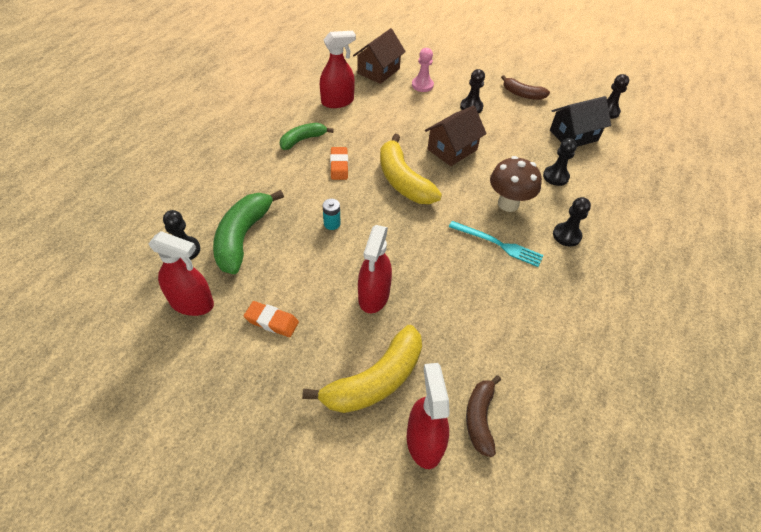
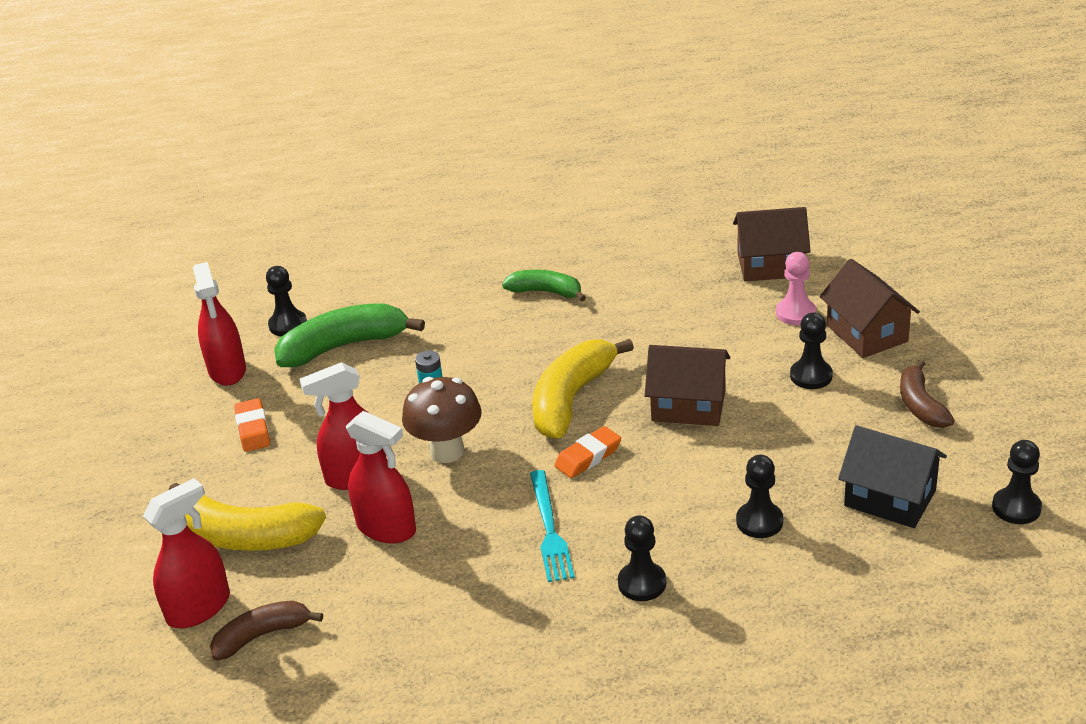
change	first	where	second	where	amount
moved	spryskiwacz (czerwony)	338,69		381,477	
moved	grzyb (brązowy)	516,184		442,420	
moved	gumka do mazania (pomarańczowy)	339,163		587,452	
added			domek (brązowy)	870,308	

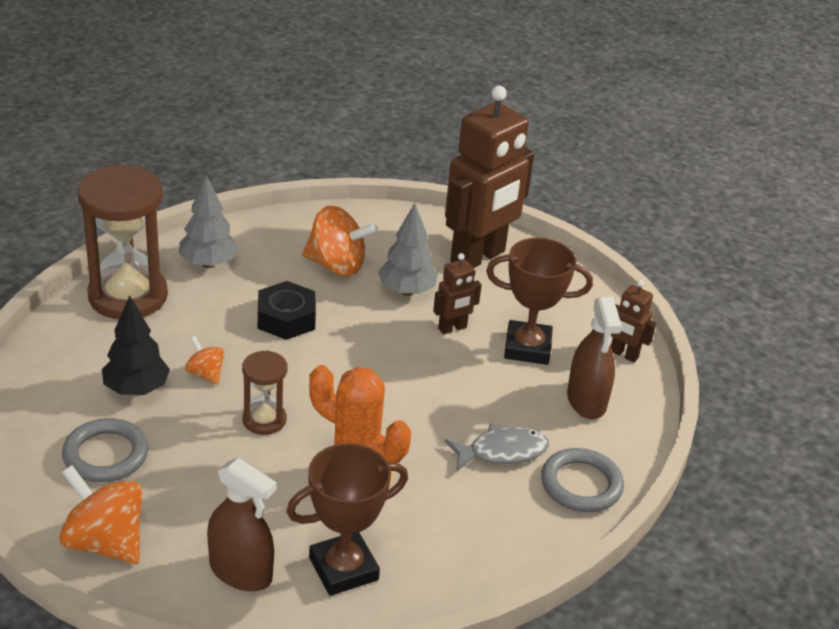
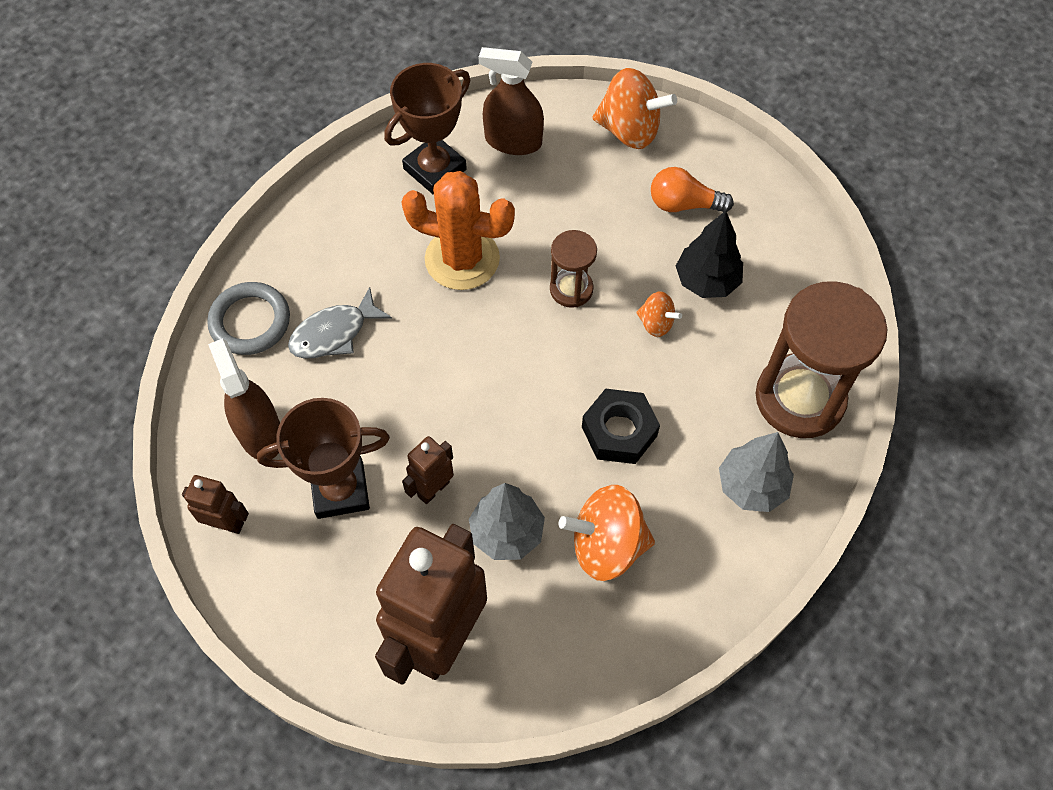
change	first	where	second	where	amount
replaced	pierścień (szary)	105,450	żarówka (pomarańczowy)	692,189	

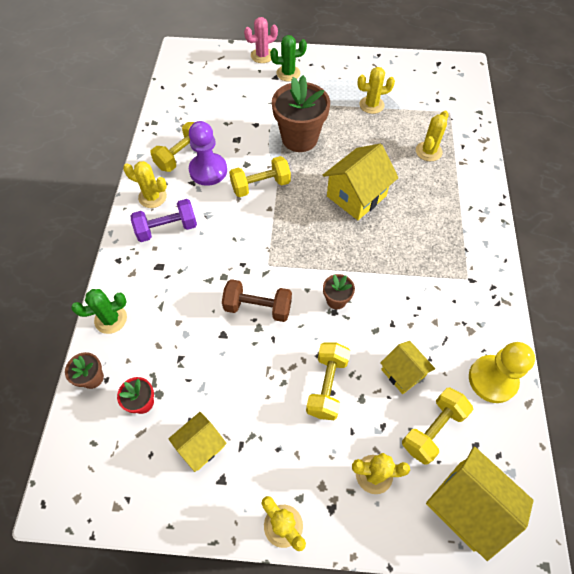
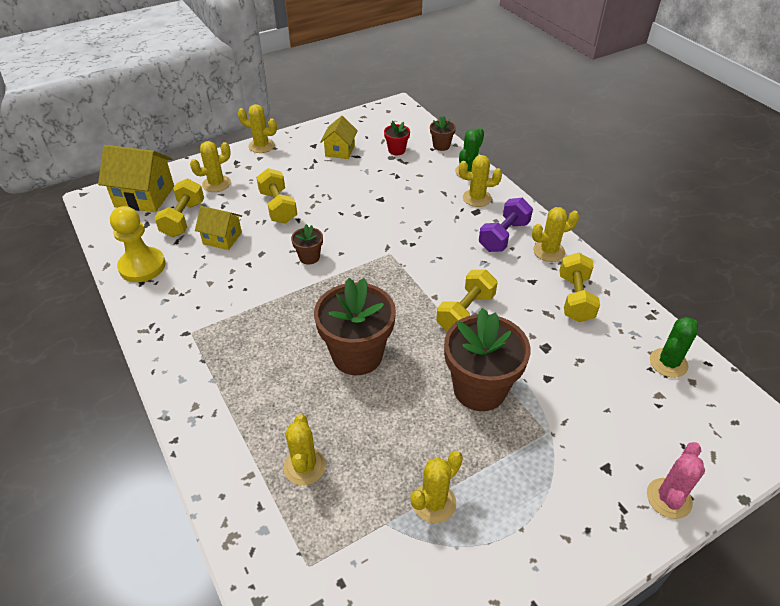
change	first	where	second	where	amount
replaced	domek (żółty)	360,181	doniczka (brązowy)	355,326	
added			kaktus (żółty)	480,181	
moved	kaktus (zielony)	288,58		674,347	
removed	pionek (fioletowy)	208,153			
removed	hantel (brązowy)	257,300			

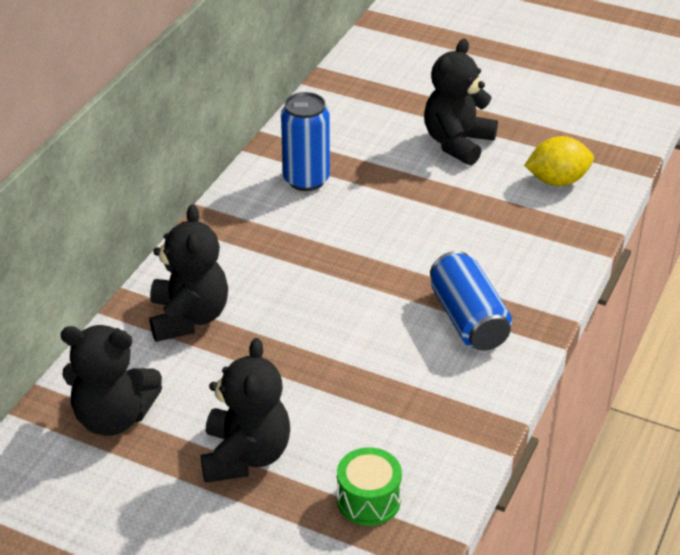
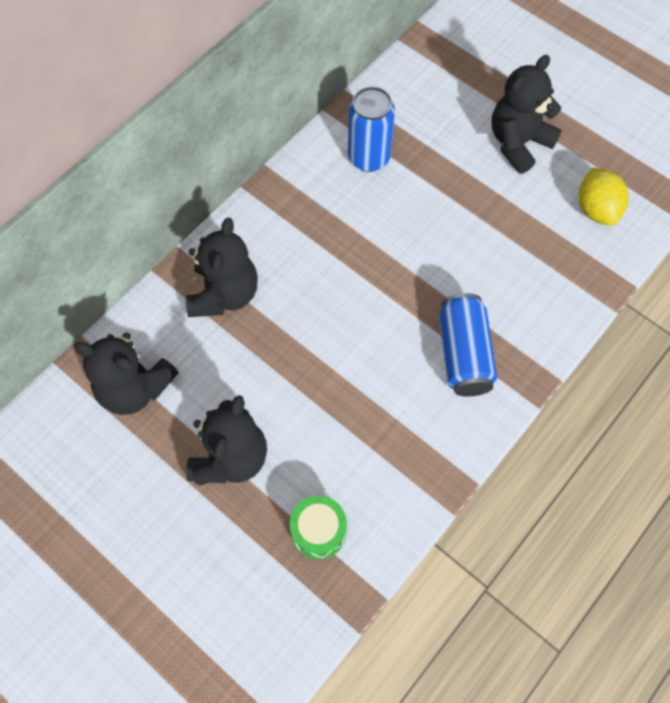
change	first	where	second	where	amount
turned	cytryna (żółty)	559,161		604,197	75 degrees clockwise

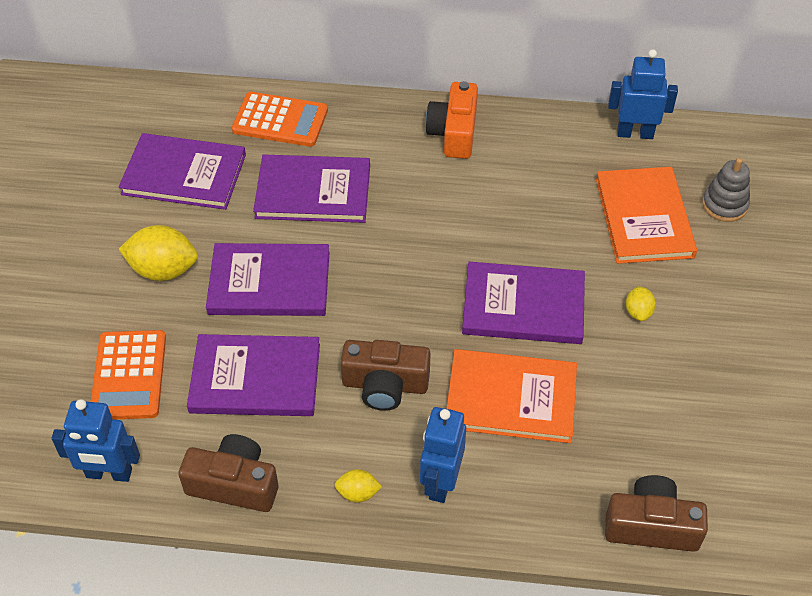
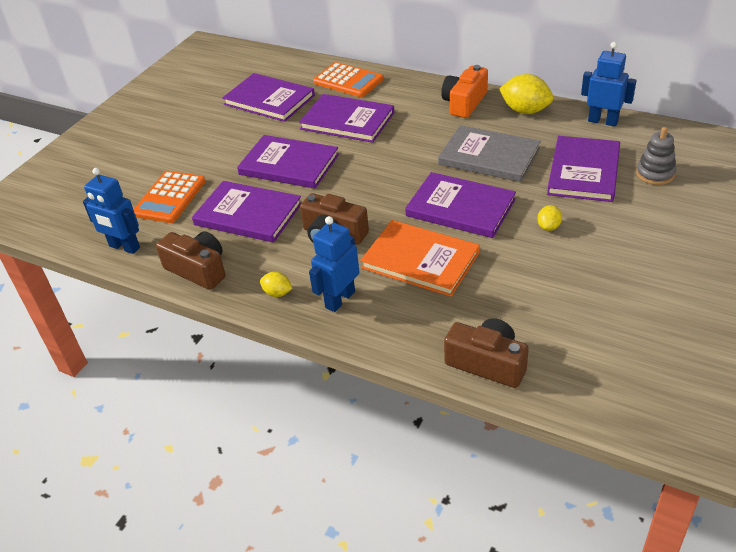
change	first	where	second	where	amount
added			książka (szary)	489,153	
moved	cytryna (żółty)	158,253		526,94	
recoloured	książka (pomarańczowy)	646,215	książka (fioletowy)	583,169	

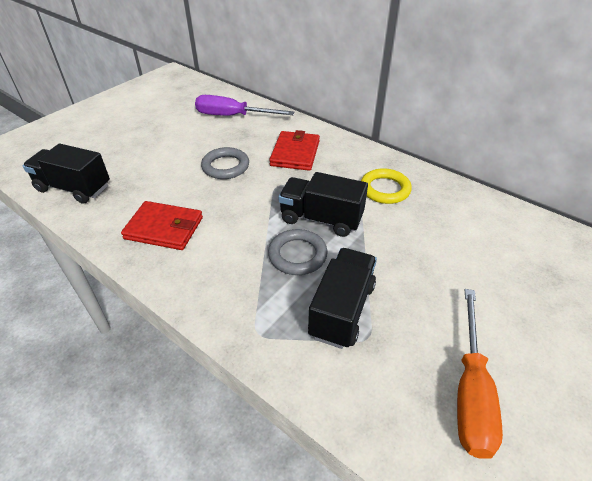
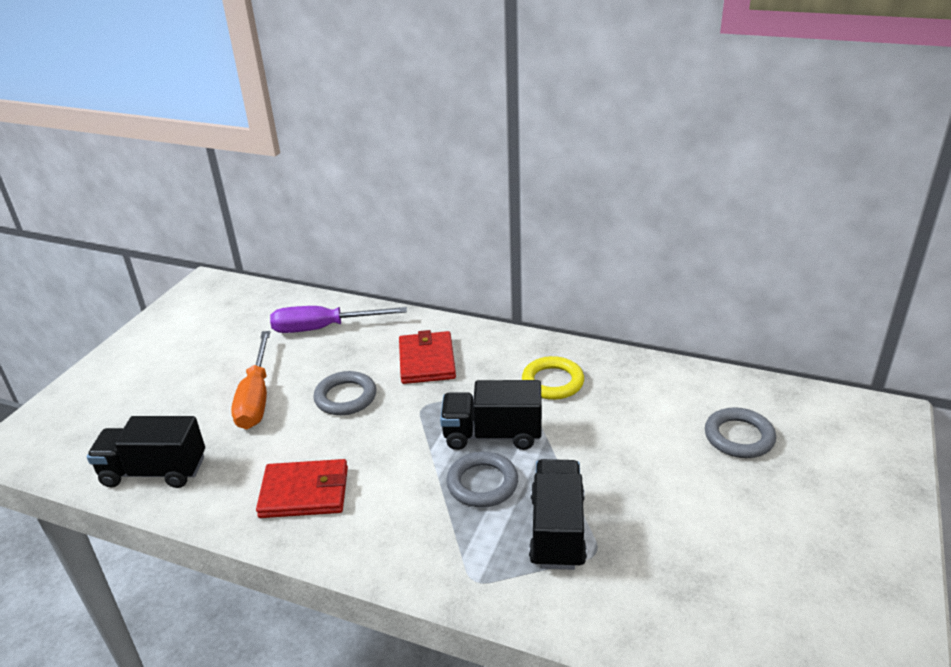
change	first	where	second	where	amount
moved	śrubokręt (pomarańczowy)	480,374		250,380	
added			pierścień (szary)	740,432	

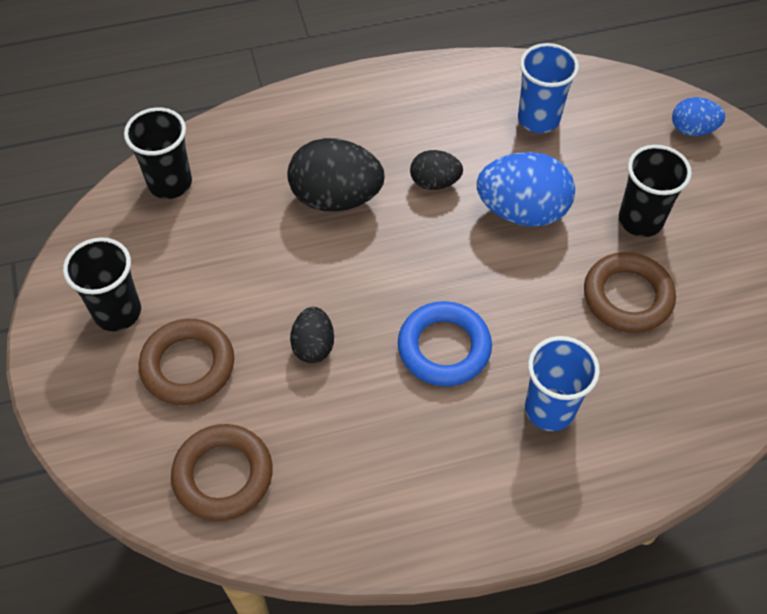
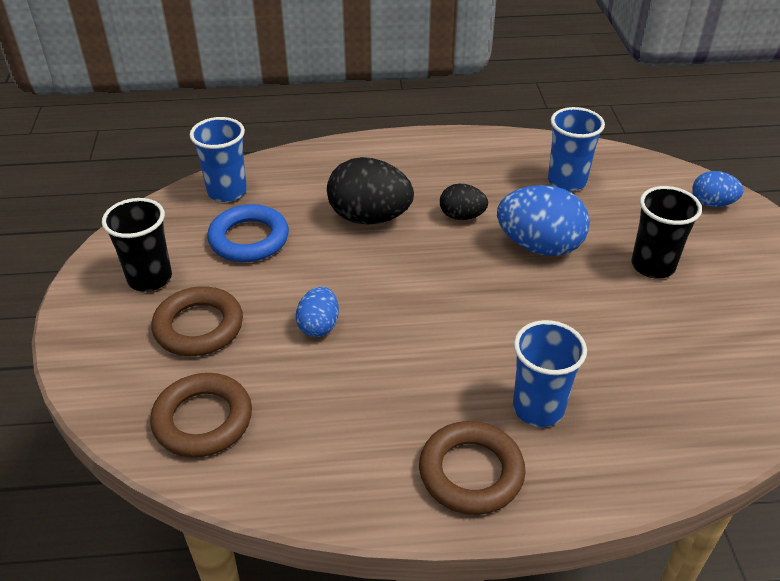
change	first	where	second	where	amount
recoloured	szklanka (czarny)	158,153	szklanka (niebieski)	218,159	
moved	pierścień (niebieski)	445,343		248,233	
recoloured	jajko (czarny)	312,335	jajko (niebieski)	317,312	
moved	pierścień (brązowy)	630,292		472,468	

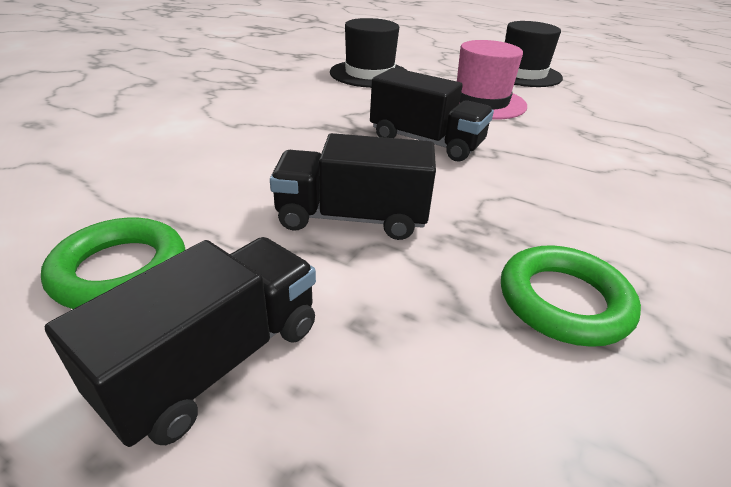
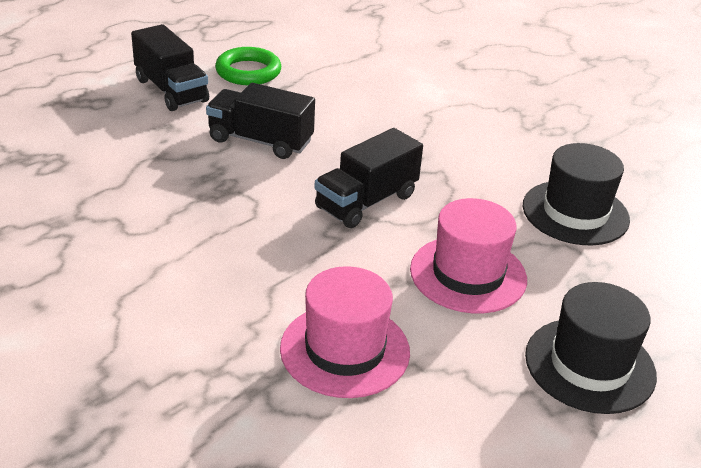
change	first	where	second	where	amount
turned	ciężarówka (czarny)	353,186		260,121	90 degrees counterclockwise
added			kapelusz (różowy)	345,332	
removed	pierścień (zielony)	571,296			

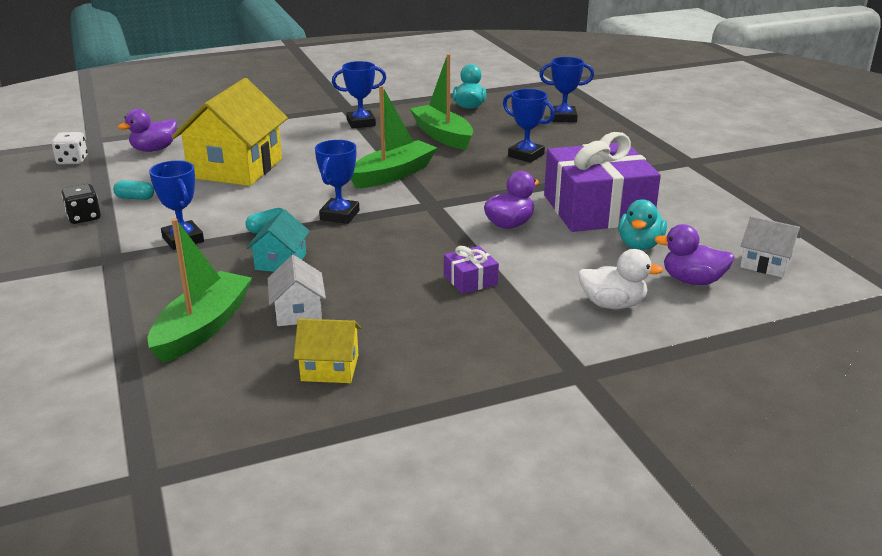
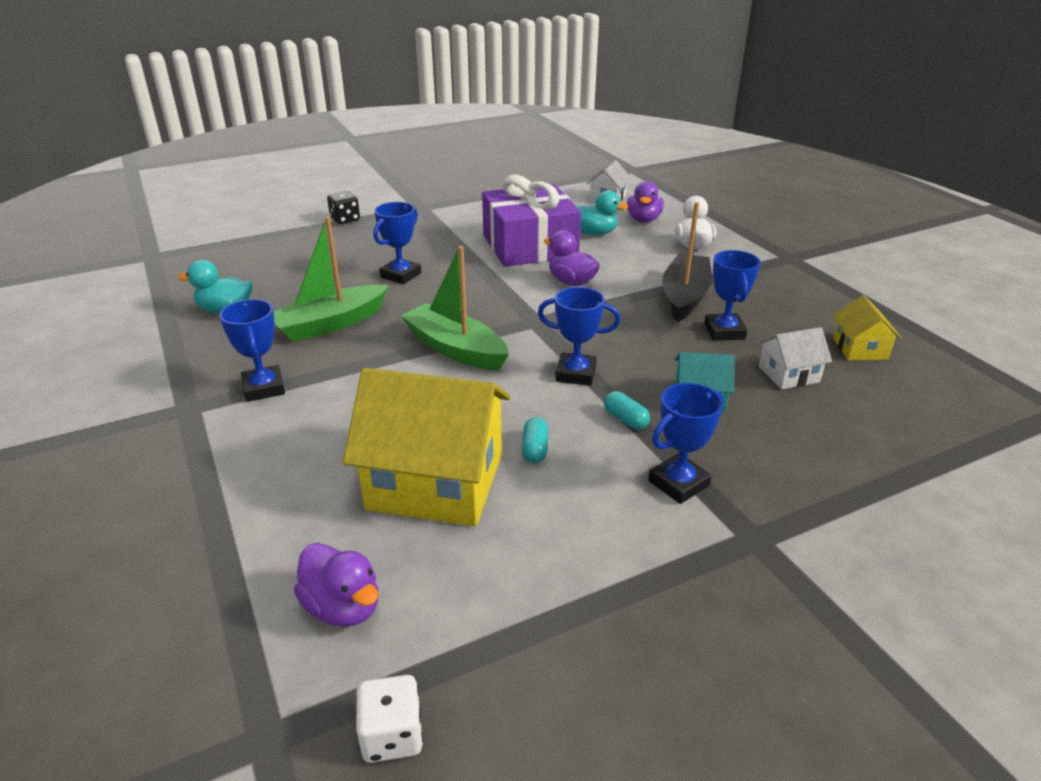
change	first	where	second	where	amount
moved	kostka do gry (czarny)	81,204		343,207	
moved	kapsułka (turkusowy)	133,190		535,440	
replaced	prezent (fioletowy)	471,270	łódka (czarny)	687,262	
moved	puchar (niebieski)	566,89		732,295	
removed	łódka (zielony)	200,290			

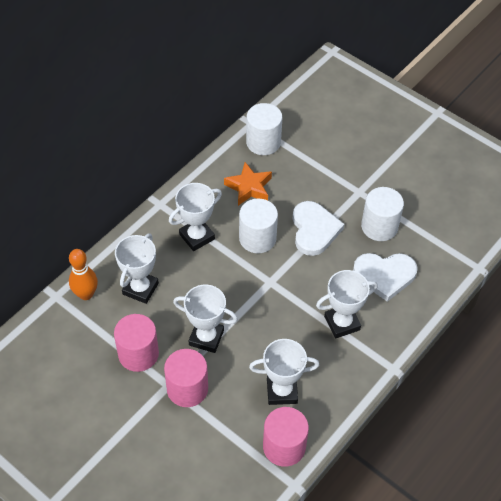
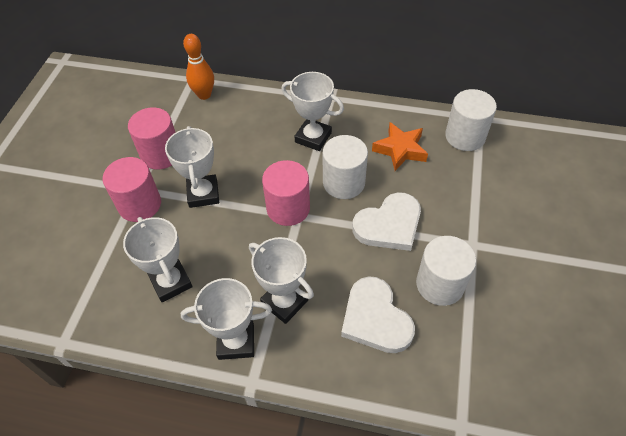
change	first	where	second	where	amount
moved	puchar (biały)	137,269		226,319	
moved	walec (różowy)	286,437		286,193	

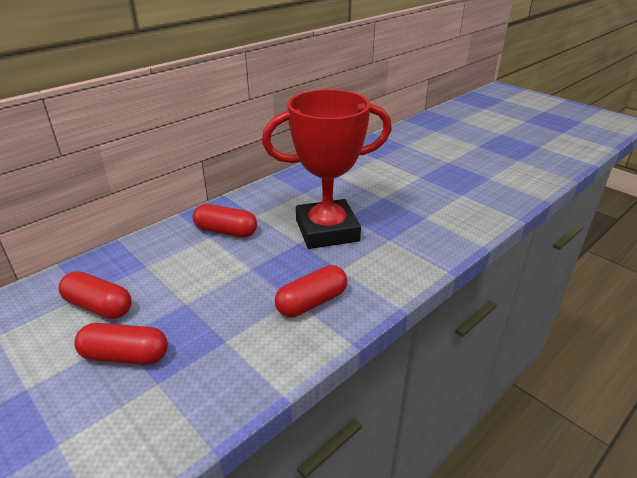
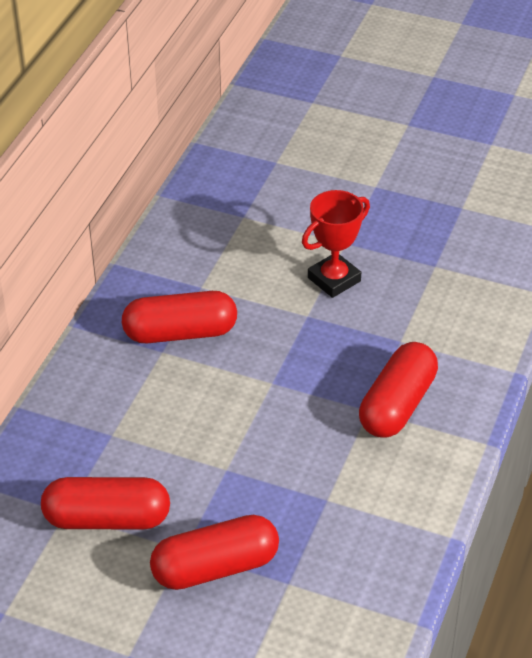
change	first	where	second	where	amount
resized	puchar (czerwony)	327,169		336,244	x0.44

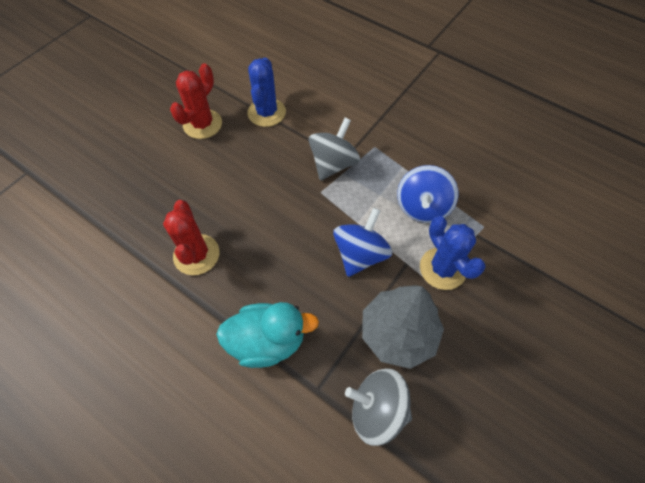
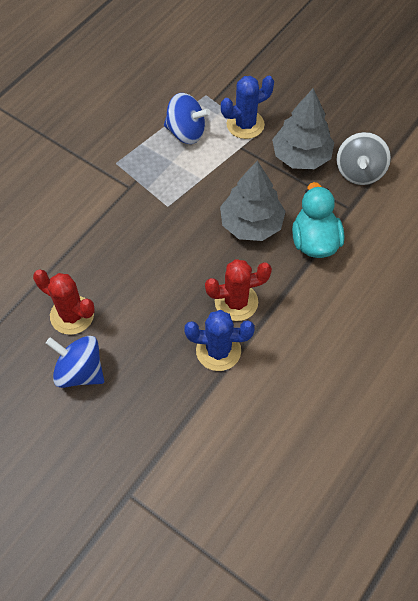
change	first	where	second	where	amount
moved	bączek (niebieski)	362,242		75,362	
moved	kaktus (niebieski)	266,92		219,340	
added			drzewko (szary)	253,201	
removed	bączek (szary)	334,149			

